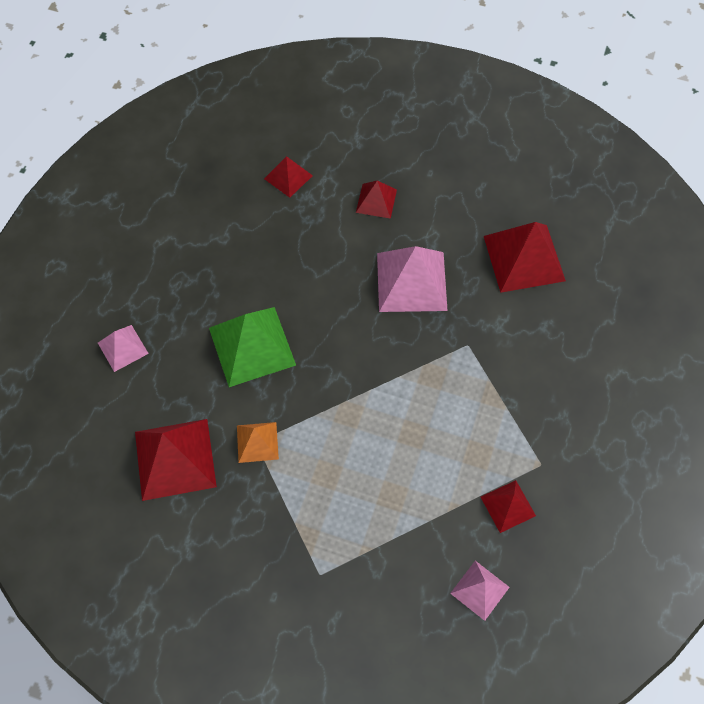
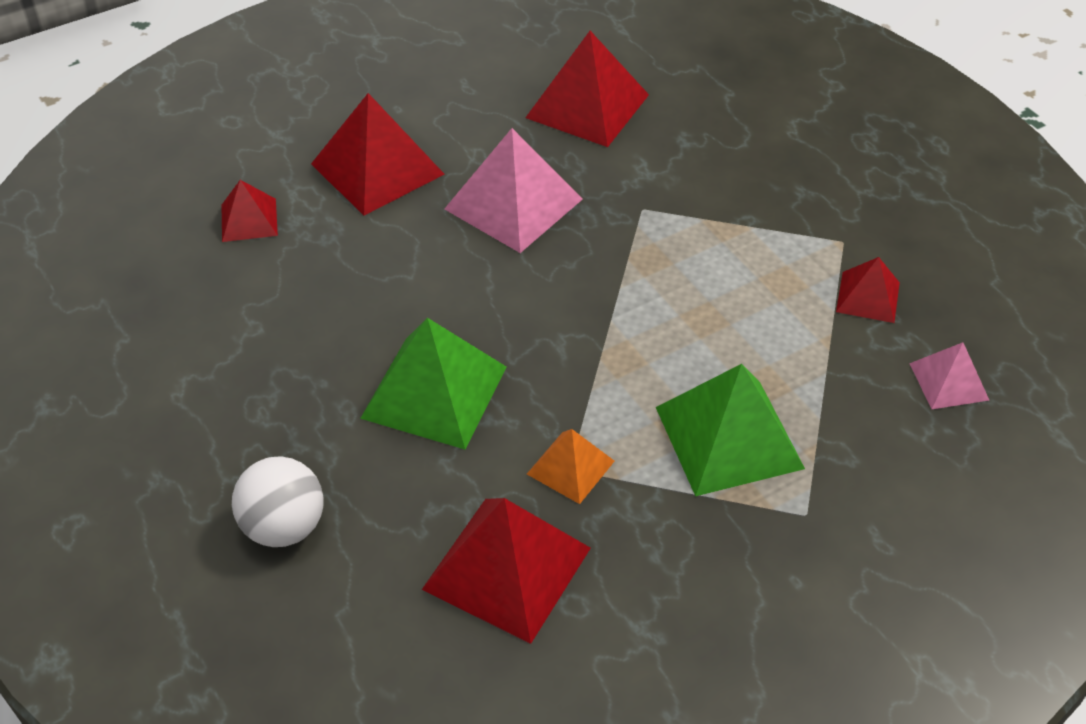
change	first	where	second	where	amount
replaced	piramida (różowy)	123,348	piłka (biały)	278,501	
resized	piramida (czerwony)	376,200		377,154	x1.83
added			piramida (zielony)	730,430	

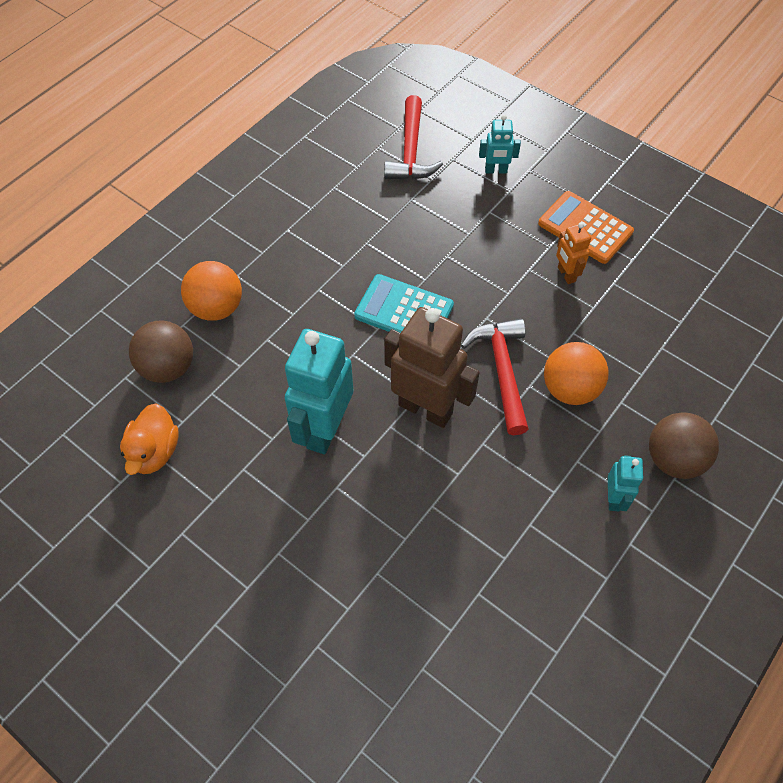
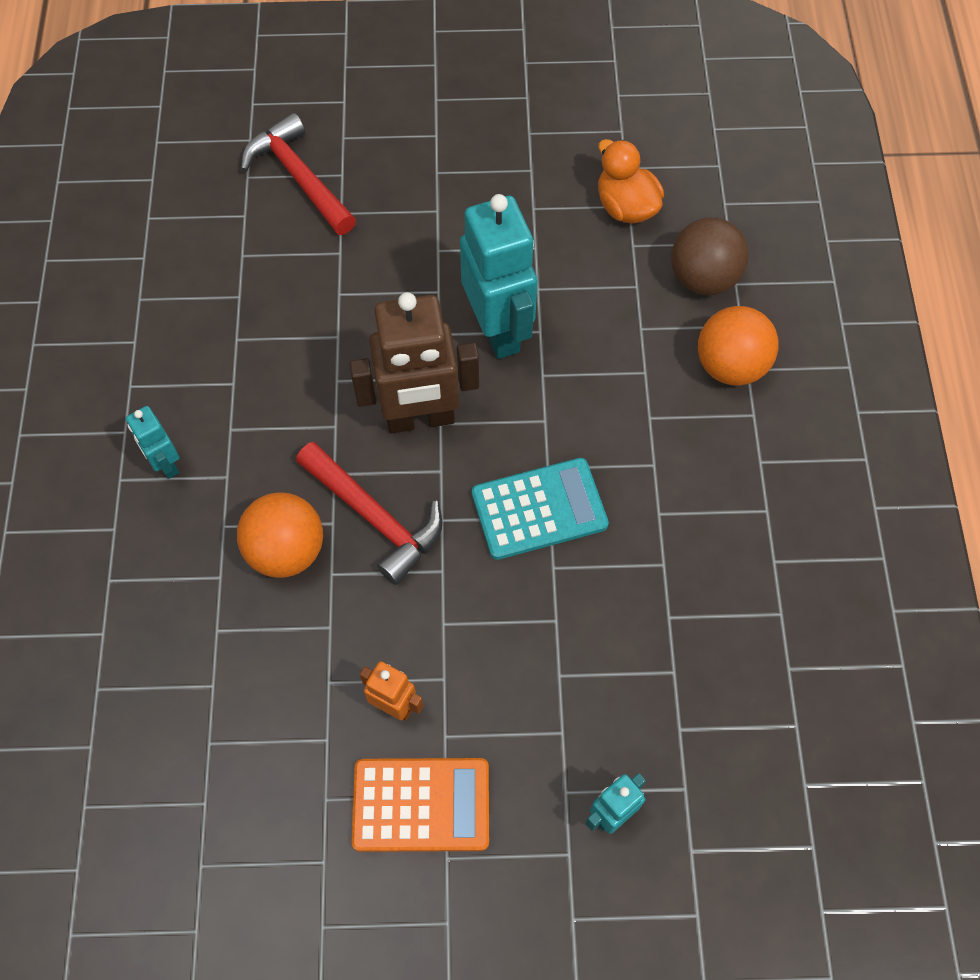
change	first	where	second	where	amount
moved	młotek (czerwony)	413,137		298,174	
removed	piłka (brązowy)	684,445			

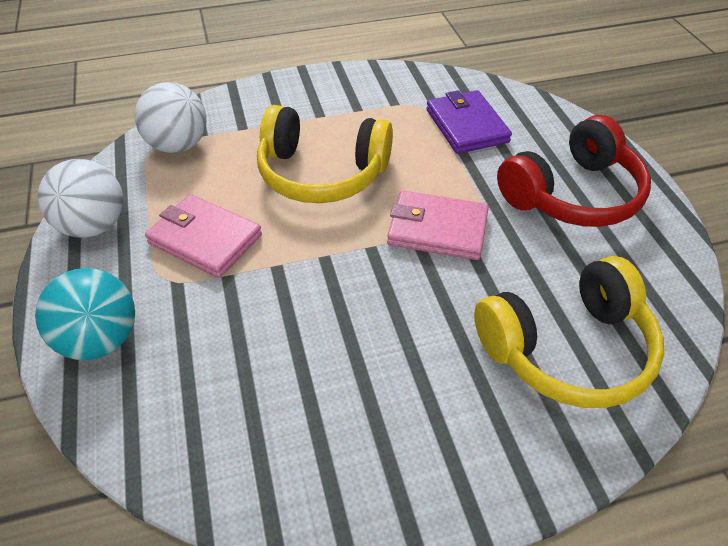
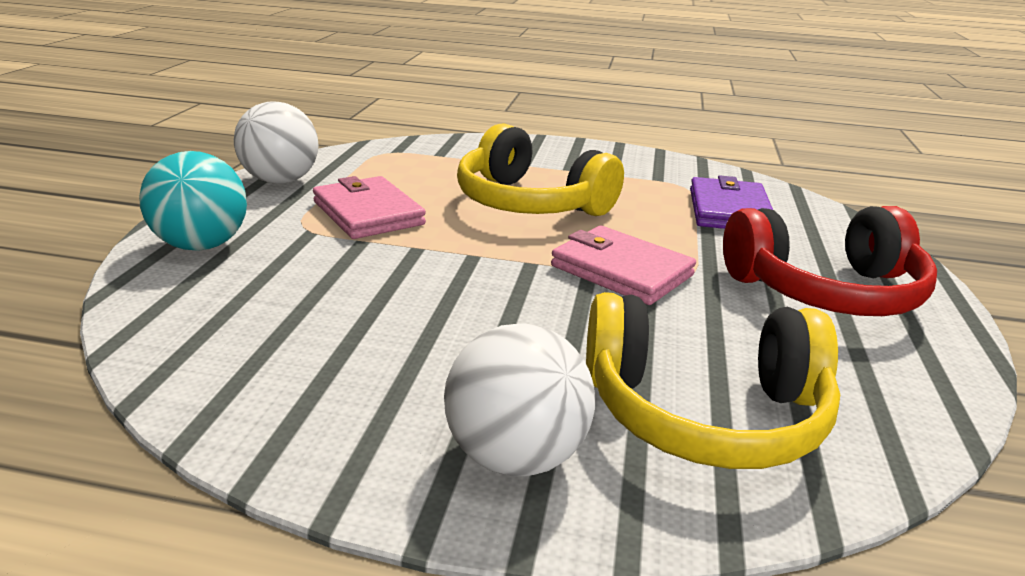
change	first	where	second	where	amount
moved	piłka (biały)	171,117		519,399	

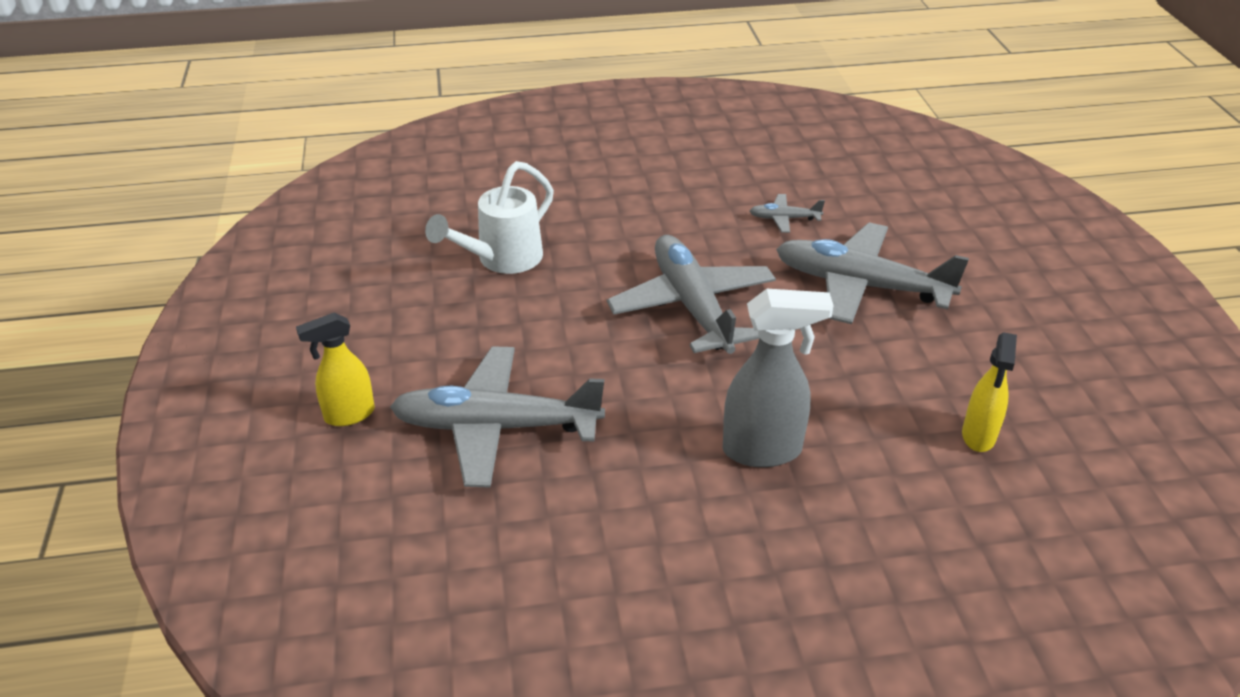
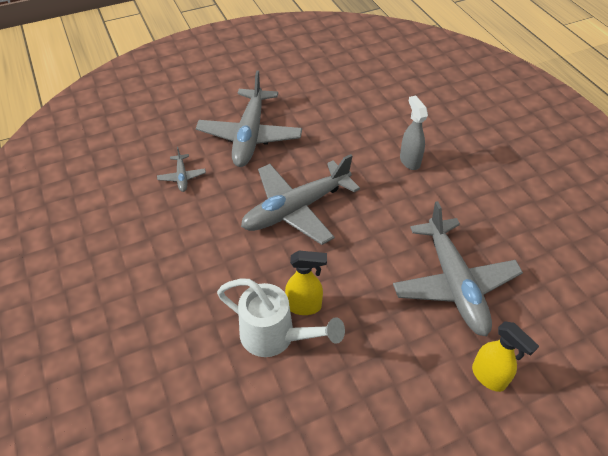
change	first	where	second	where	amount
moved	spryskiwacz (żółty)	989,392		306,282	
resized	spryskiwacz (szary)	778,378		414,133	x0.66

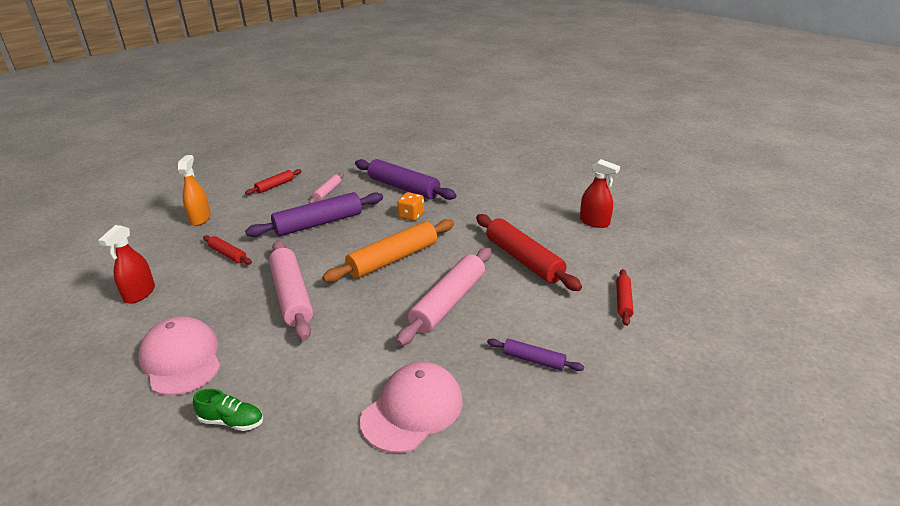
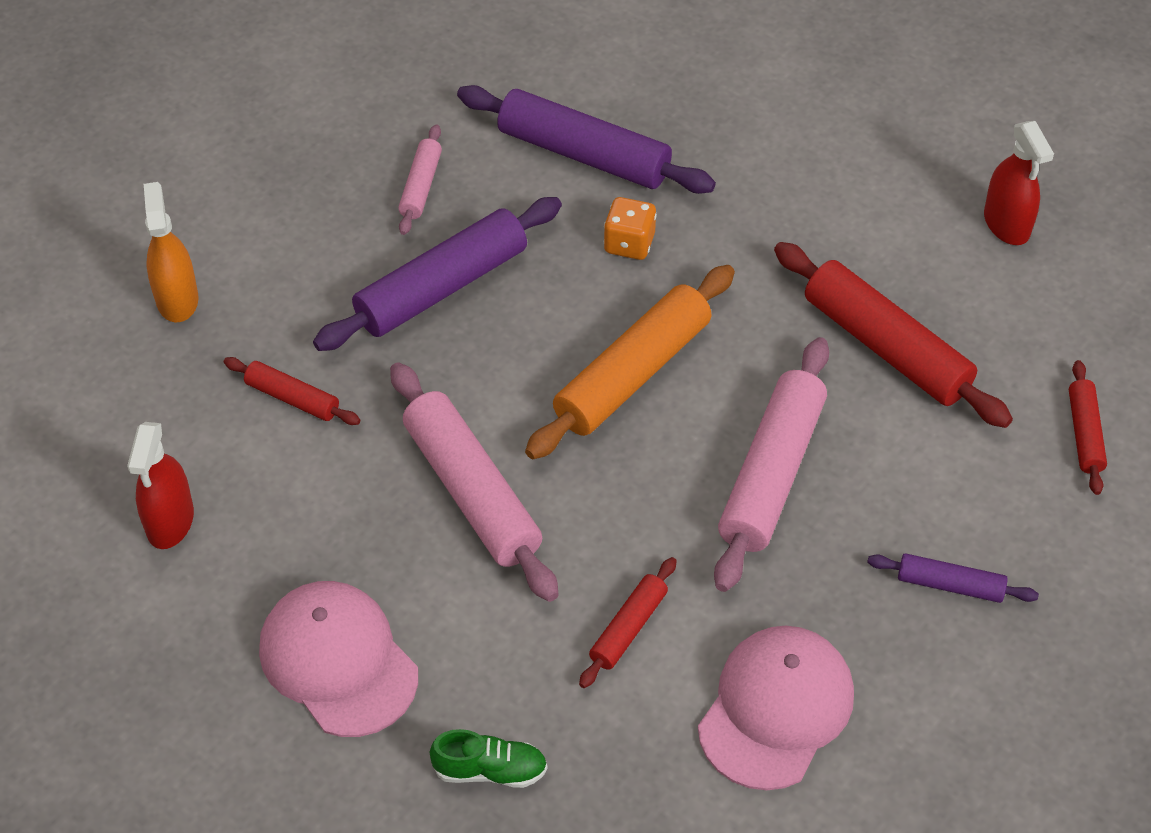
change	first	where	second	where	amount
moved	wałek do ciasta (czerwony)	273,182		628,622	
turned	spryskiwacz (czerwony)	600,193		1019,183	45 degrees clockwise

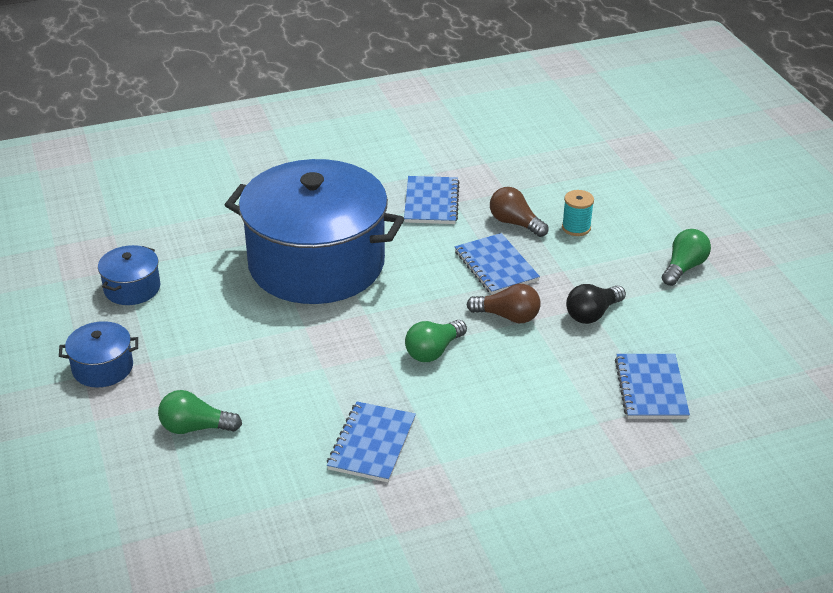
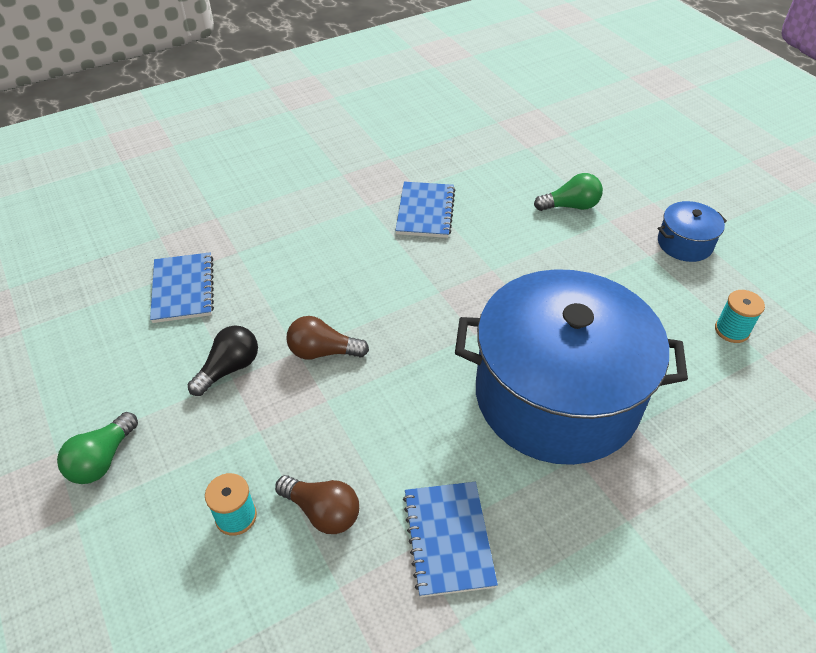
change	first	where	second	where	amount
replaced	garnek (niebieski)	129,275	szpulka (turkusowy)	740,316	
removed	żarówka (zielony)	436,341			
removed	zeszyt (niebieski)	497,264			

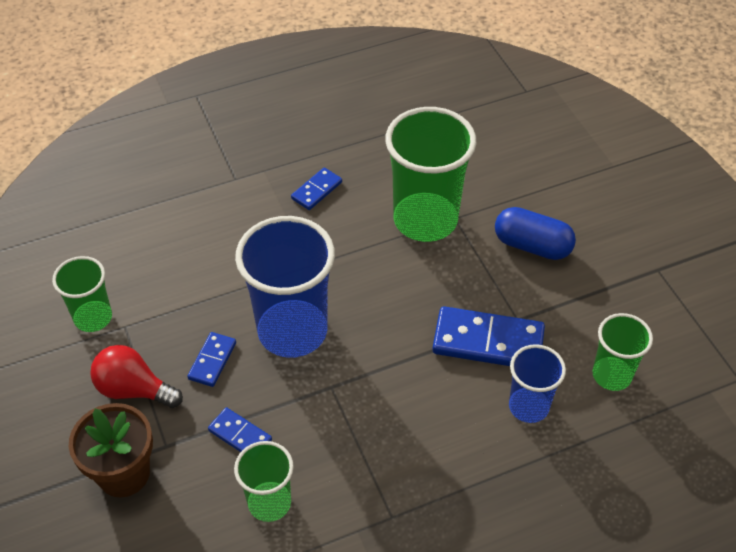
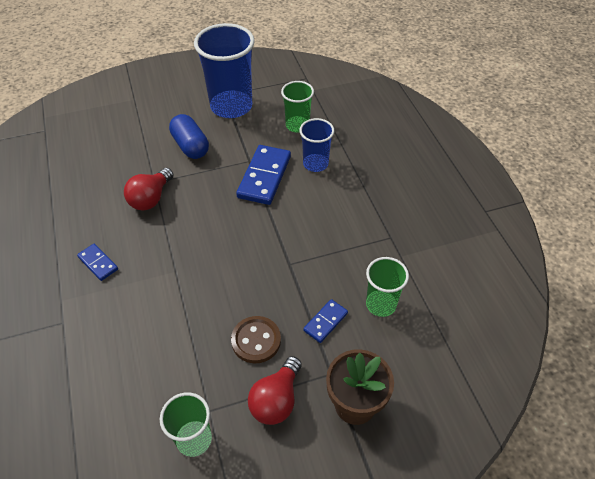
change	first	where	second	where	amount
replaced	szklanka (zielony)	430,174	żarówka (czerwony)	148,189	
turned	kapsułka (niebieski)	535,233		189,136	60 degrees counterclockwise
moved	szklanka (niebieski)	285,287		224,70	
replaced	kostka domina (niebieski)	211,359	guzik (brązowy)	256,339	

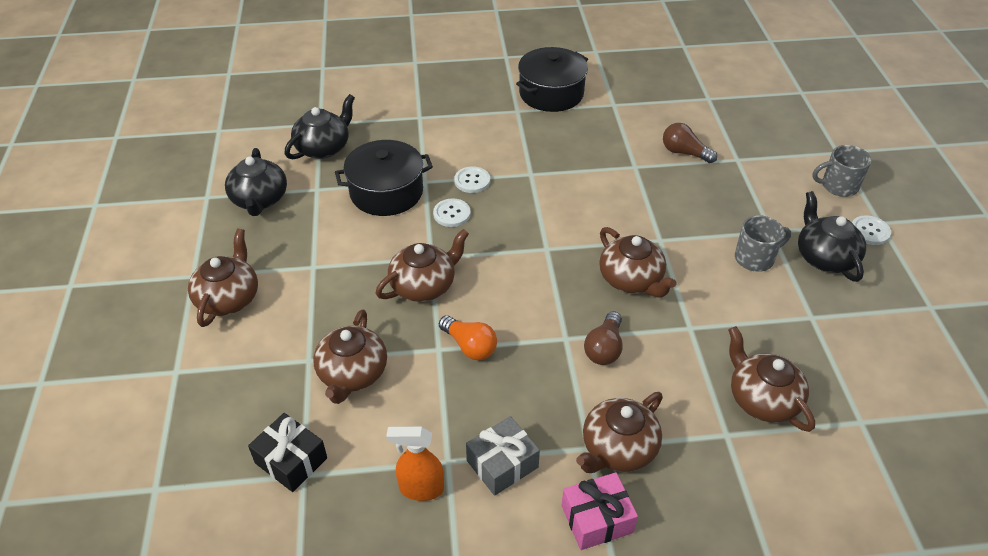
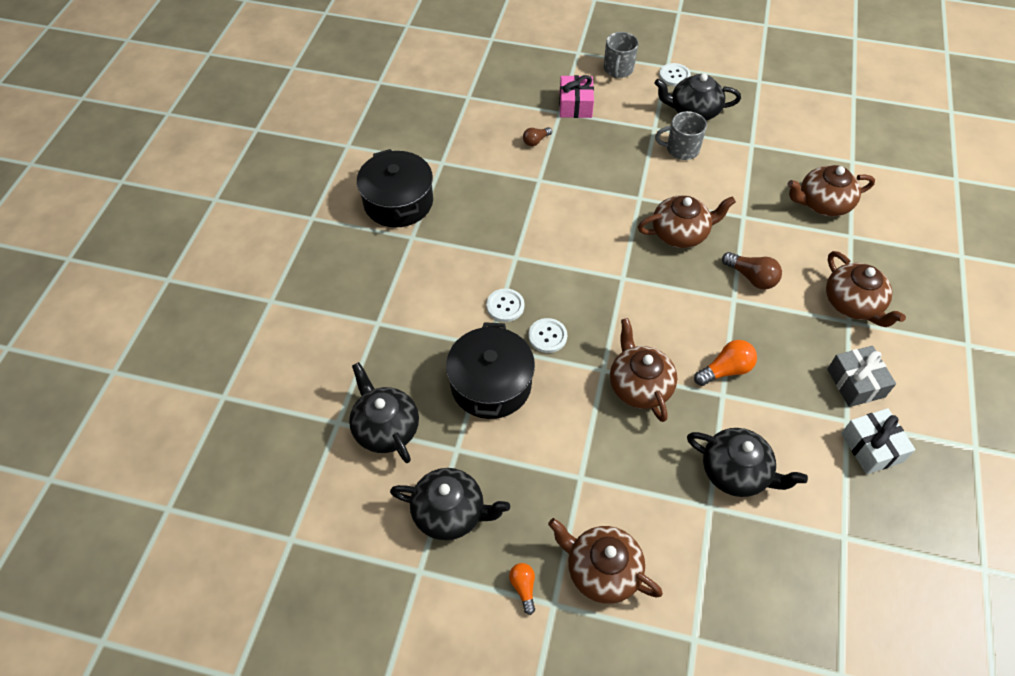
change	first	where	second	where	amount
added			żarówka (pomarańczowy)	522,589	
resized	żarówka (brązowy)	690,143		537,136	x0.63
moved	prezent (różowy)	599,511		576,96	
turned	kubek (szary)	763,243		681,135	90 degrees counterclockwise
recoloured	imbryk (brązowy)	350,356	imbryk (czarny)	747,462	
replaced	spryskiwacz (pomarańczowy)	415,463	prezent (biały)	878,441	
removed	prezent (czarny)	287,452			

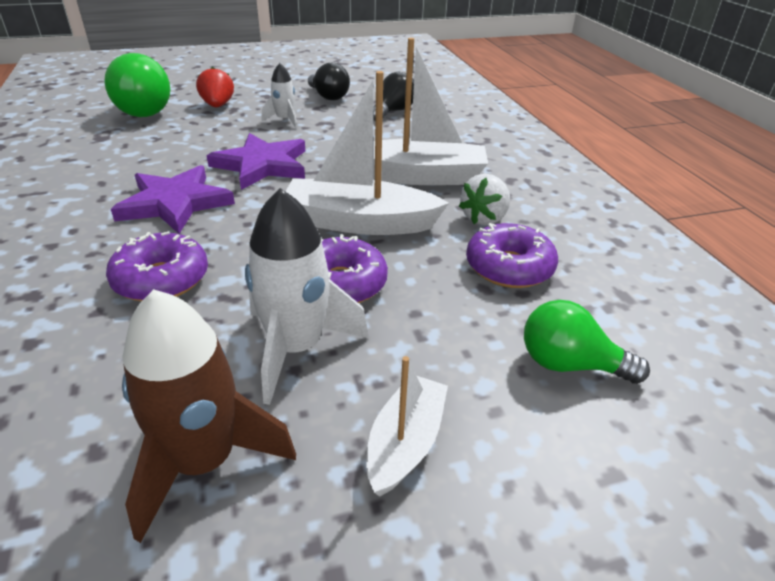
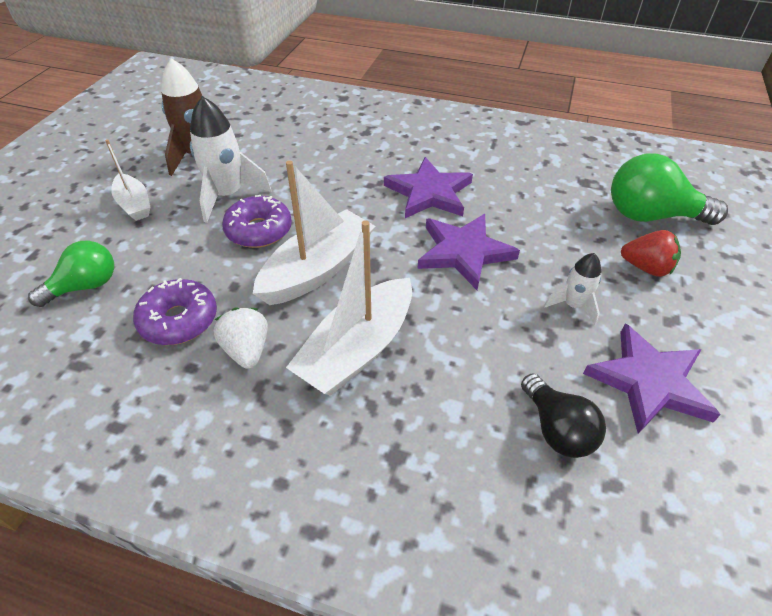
change	first	where	second	where	amount
replaced	żarówka (czarny)	329,81	gwiazda (fioletowy)	652,379	
removed	donut (fioletowy)	157,266			

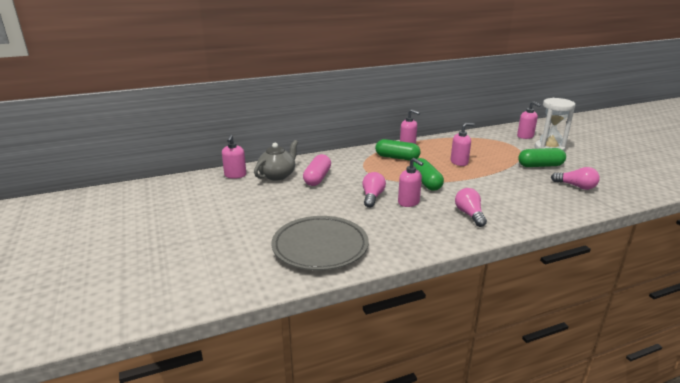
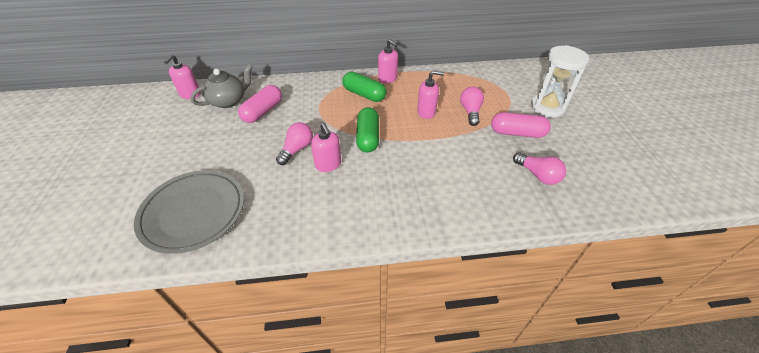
change	first	where	second	where	amount
moved	żarówka (różowy)	471,207		472,106	
recoloured	kapsułka (zielony)	542,157	kapsułka (różowy)	521,125	
removed	dozownik mydła (różowy)	529,120			

